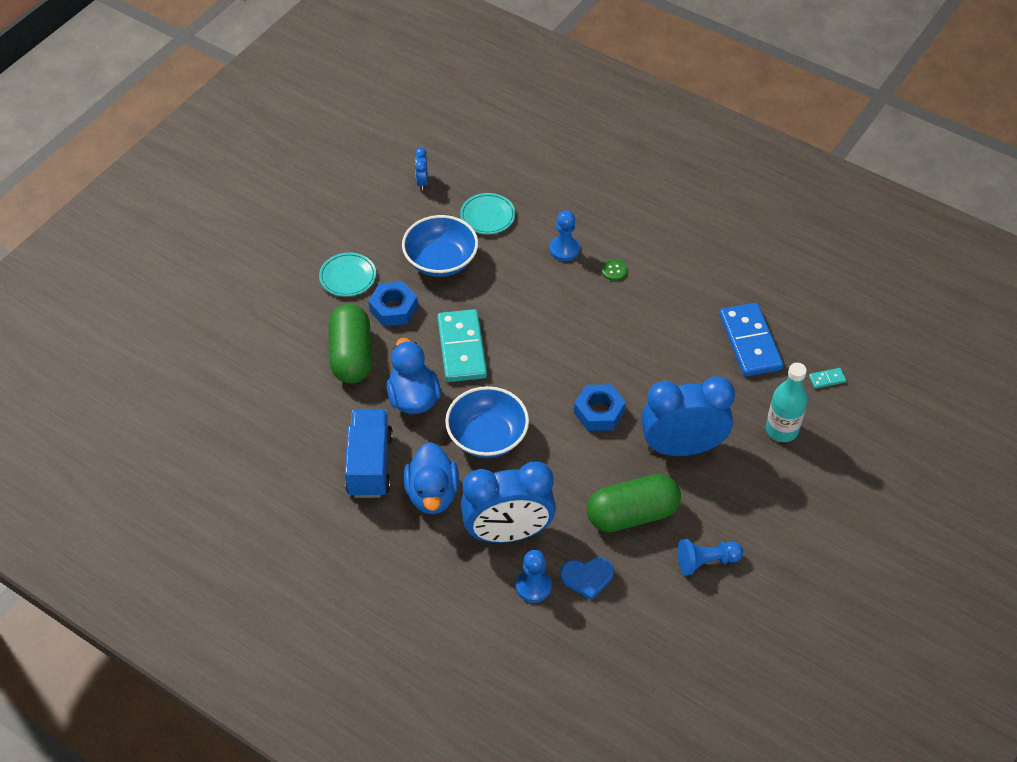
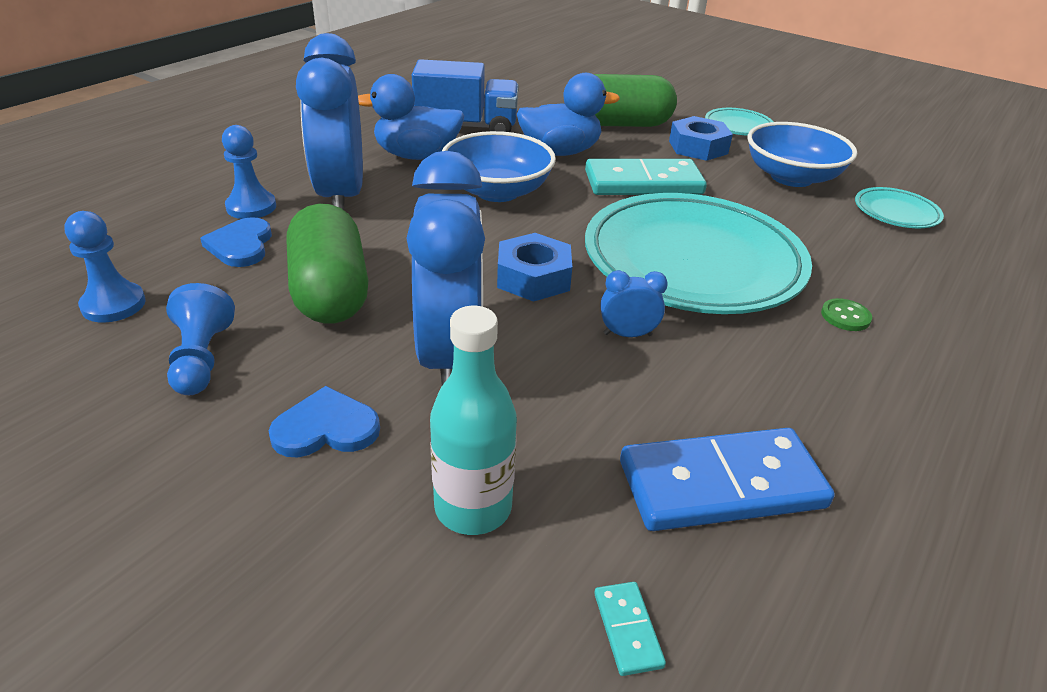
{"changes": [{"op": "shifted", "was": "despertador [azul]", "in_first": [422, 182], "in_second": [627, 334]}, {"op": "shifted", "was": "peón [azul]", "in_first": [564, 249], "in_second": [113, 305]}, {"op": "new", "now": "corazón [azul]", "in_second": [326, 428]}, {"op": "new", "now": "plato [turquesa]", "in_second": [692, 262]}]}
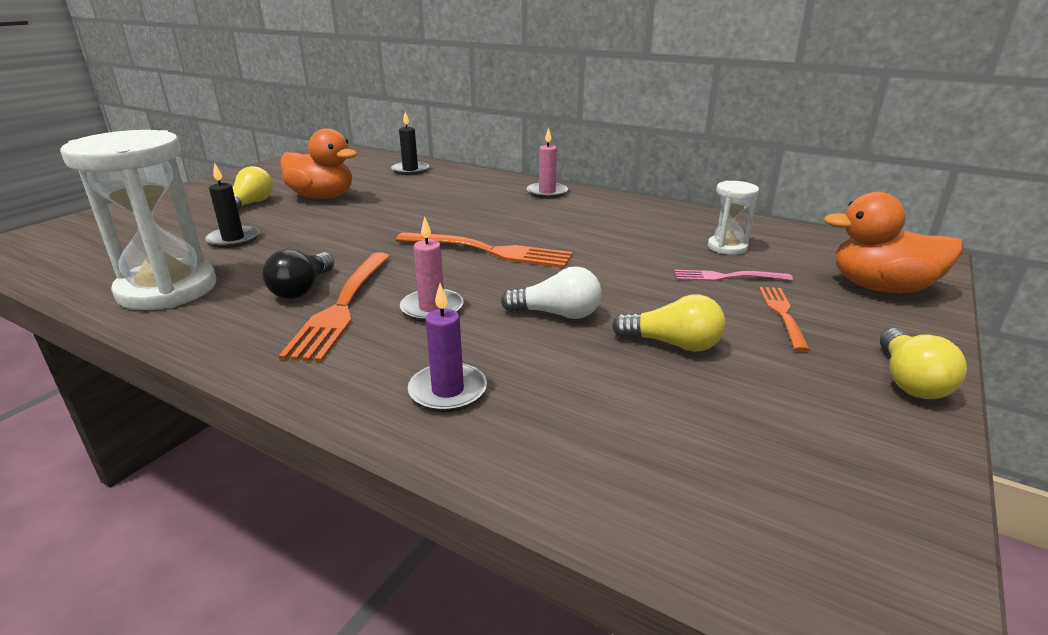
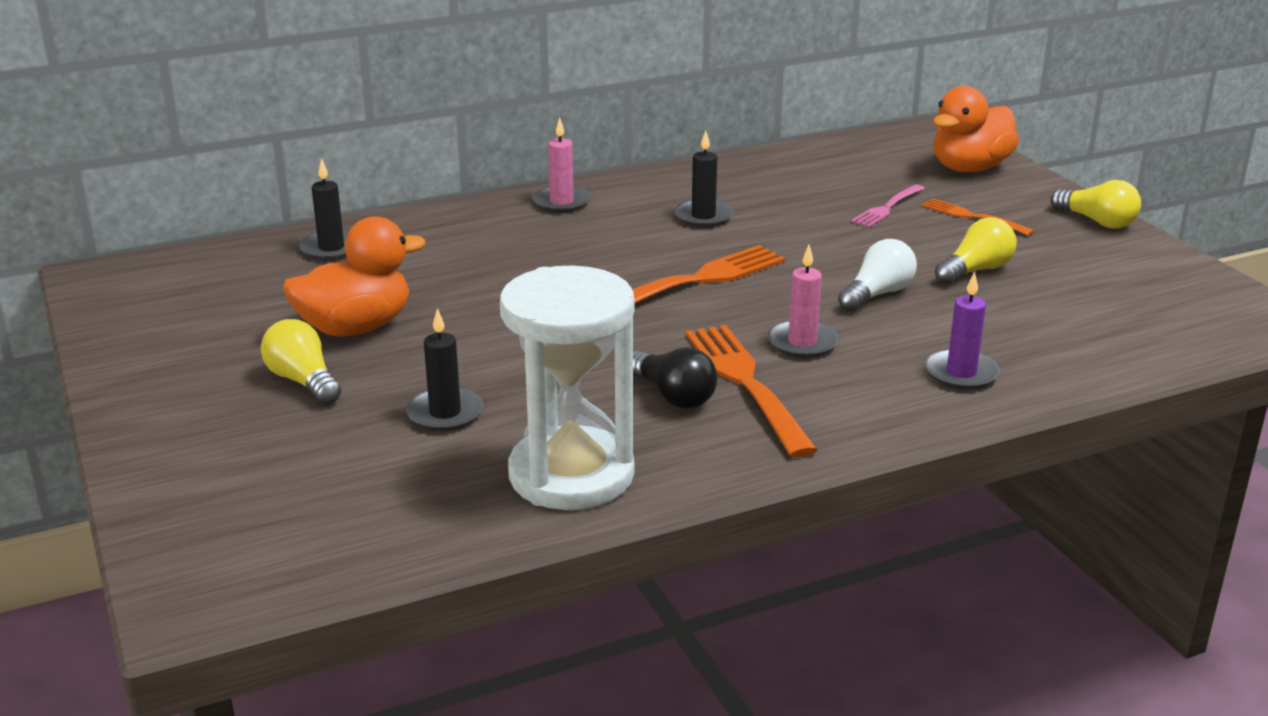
{"changes": [{"op": "rotated", "was": "tenedor [naranja]", "in_first": [342, 307], "in_second": [746, 384], "clockwise": -150}, {"op": "gone", "was": "reloj de arena [blanco]", "in_first": [727, 247]}, {"op": "new", "now": "vela [negro]", "in_second": [703, 217]}]}
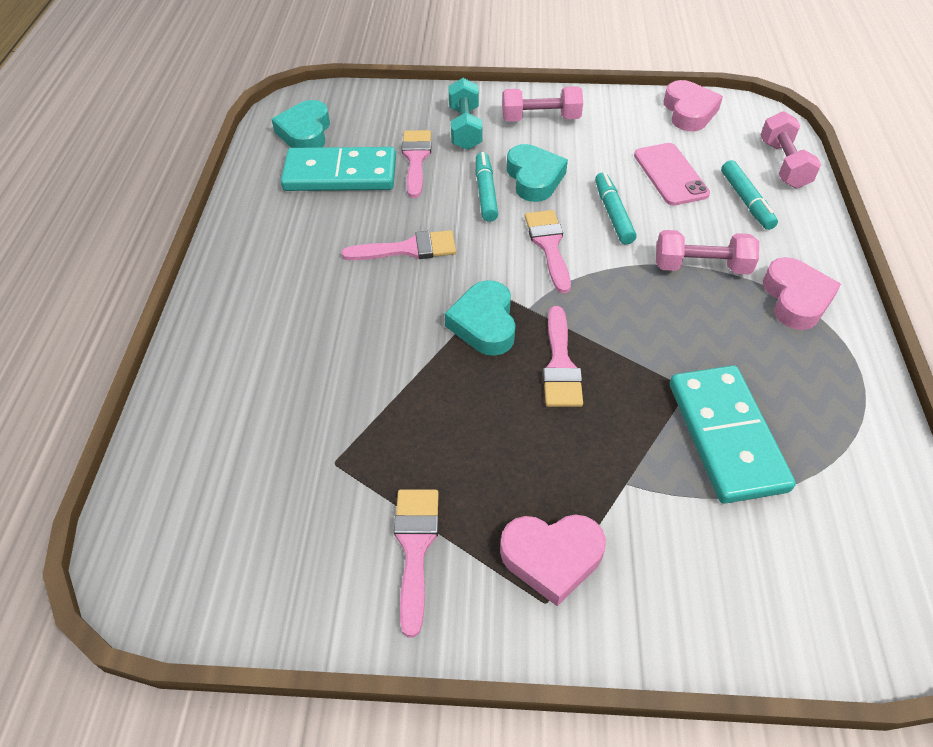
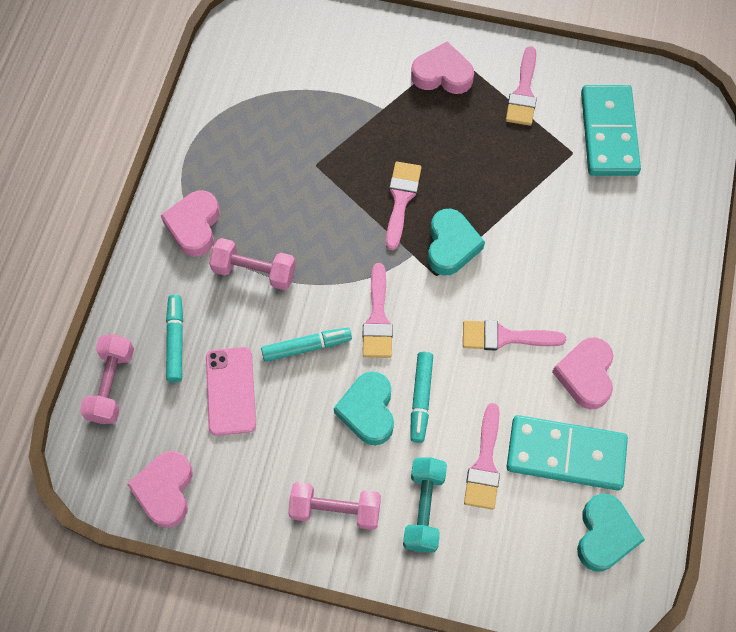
{"changes": [{"op": "rotated", "was": "rotulador [turquesa]", "in_first": [613, 214], "in_second": [307, 347], "clockwise": -105}, {"op": "shifted", "was": "ficha de dominó [turquesa]", "in_first": [726, 436], "in_second": [608, 133]}, {"op": "new", "now": "corazón [rosa]", "in_second": [585, 375]}]}
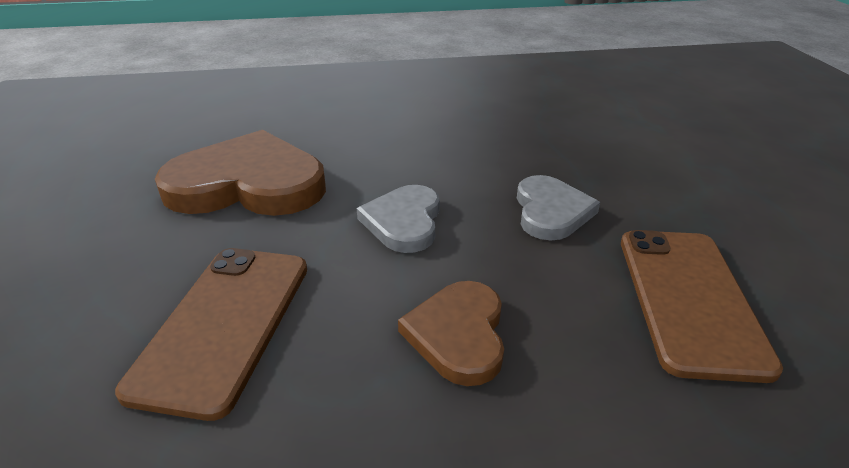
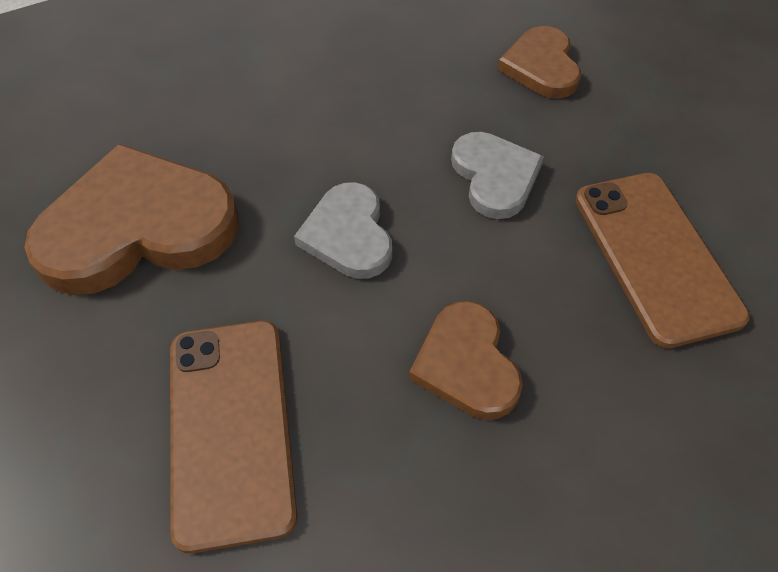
{"changes": [{"op": "new", "now": "corazón [marrón]", "in_second": [541, 66]}]}
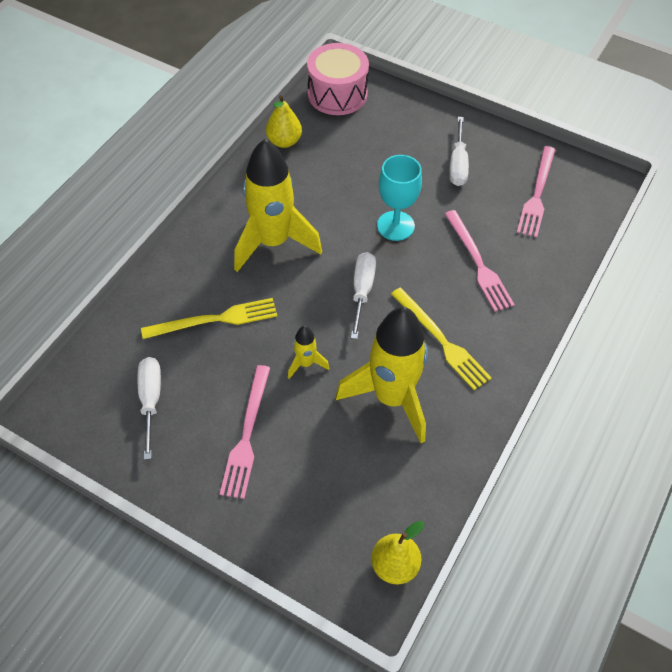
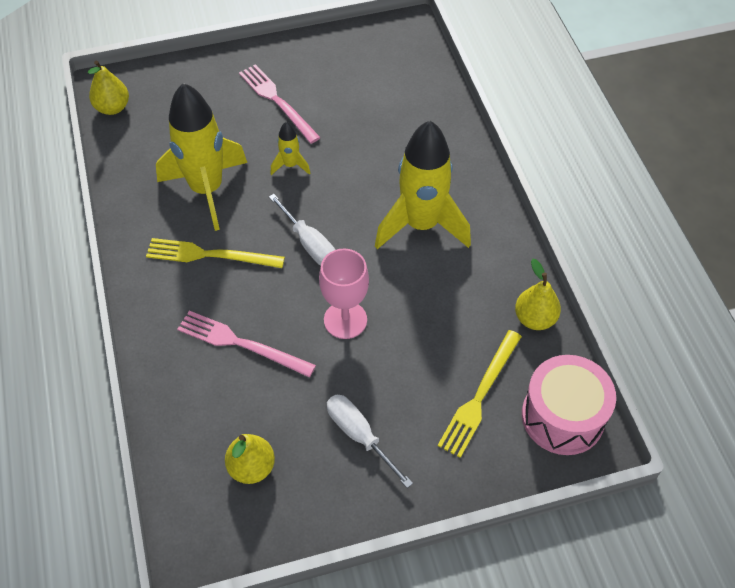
{"changes": [{"op": "gone", "was": "destornillador [blanco]", "in_first": [151, 400]}, {"op": "shifted", "was": "tenedor [amarillo]", "in_first": [215, 319], "in_second": [480, 396]}, {"op": "repainted", "was": "copa [turquesa]", "now": "copa [rosa]", "in_first": [395, 226], "in_second": [345, 320]}, {"op": "swapped", "was": "tenedor [rosa]", "now": "pera [amarillo]", "in_first": [537, 194], "in_second": [252, 467]}]}
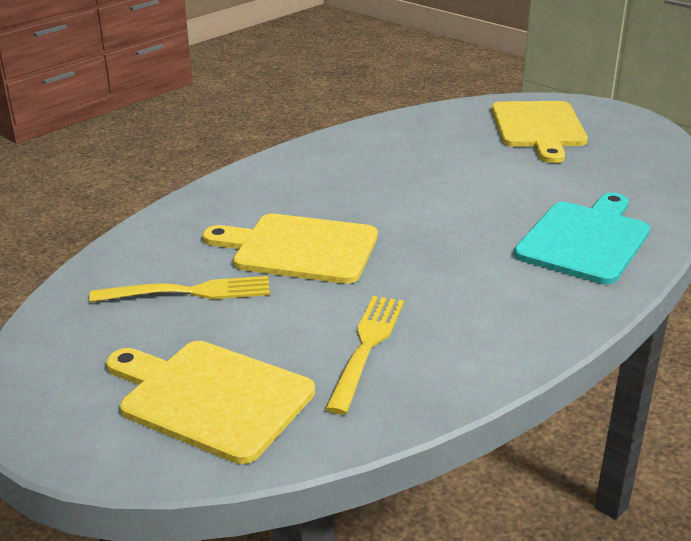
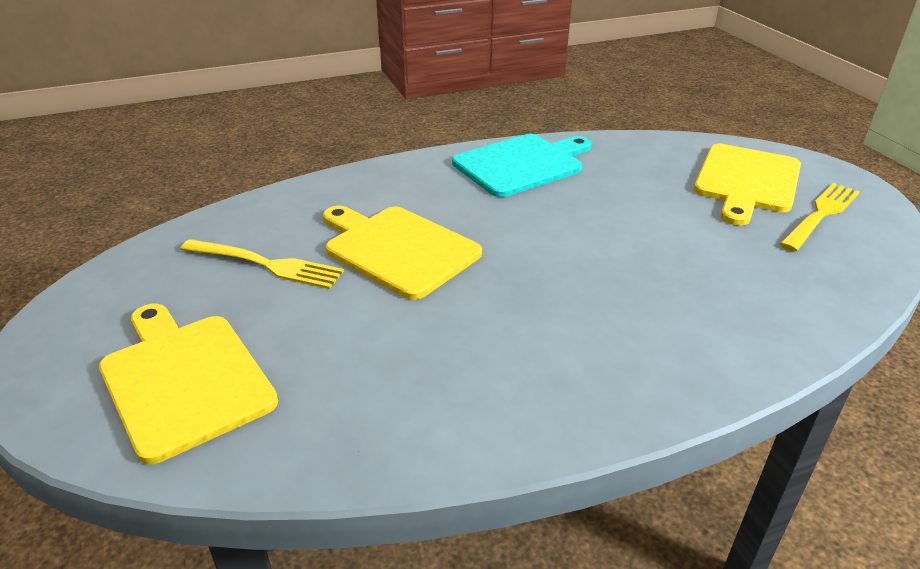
{"changes": [{"op": "shifted", "was": "tenedor [amarillo]", "in_first": [366, 347], "in_second": [821, 214]}, {"op": "shifted", "was": "tabla de cortar [turquesa]", "in_first": [585, 239], "in_second": [522, 164]}]}
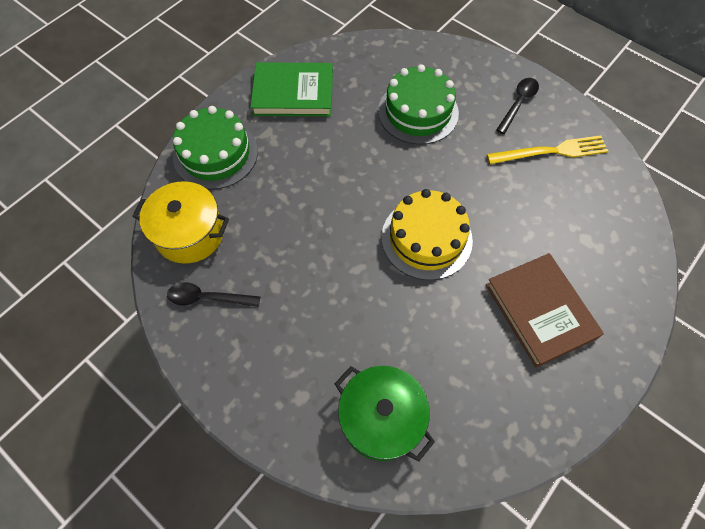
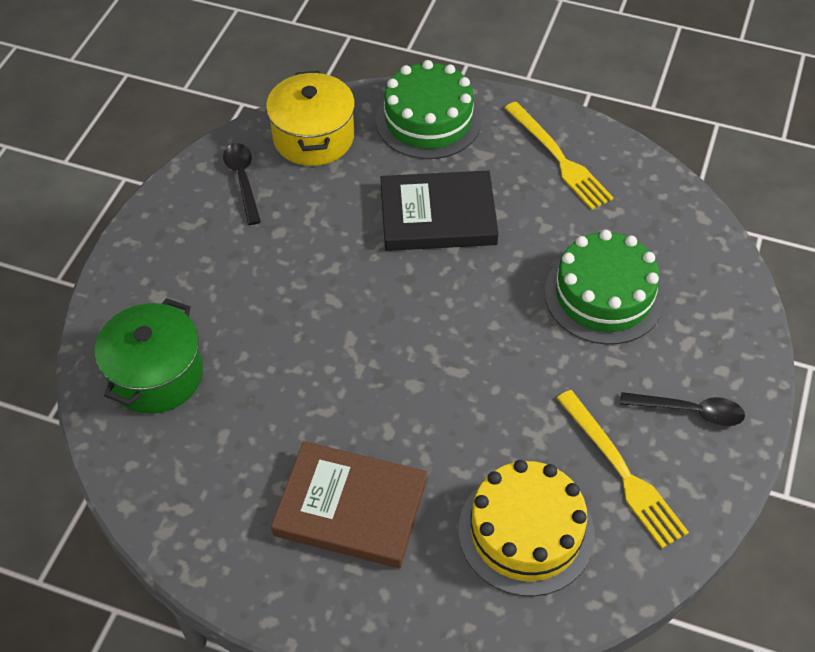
{"changes": [{"op": "swapped", "was": "libro [verde]", "now": "tenedor [amarillo]", "in_first": [293, 93], "in_second": [559, 158]}, {"op": "shifted", "was": "tarta [amarillo]", "in_first": [426, 238], "in_second": [526, 532]}, {"op": "rotated", "was": "libro [marrón]", "in_first": [540, 311], "in_second": [351, 507], "clockwise": 60}, {"op": "new", "now": "libro [negro]", "in_second": [438, 215]}]}
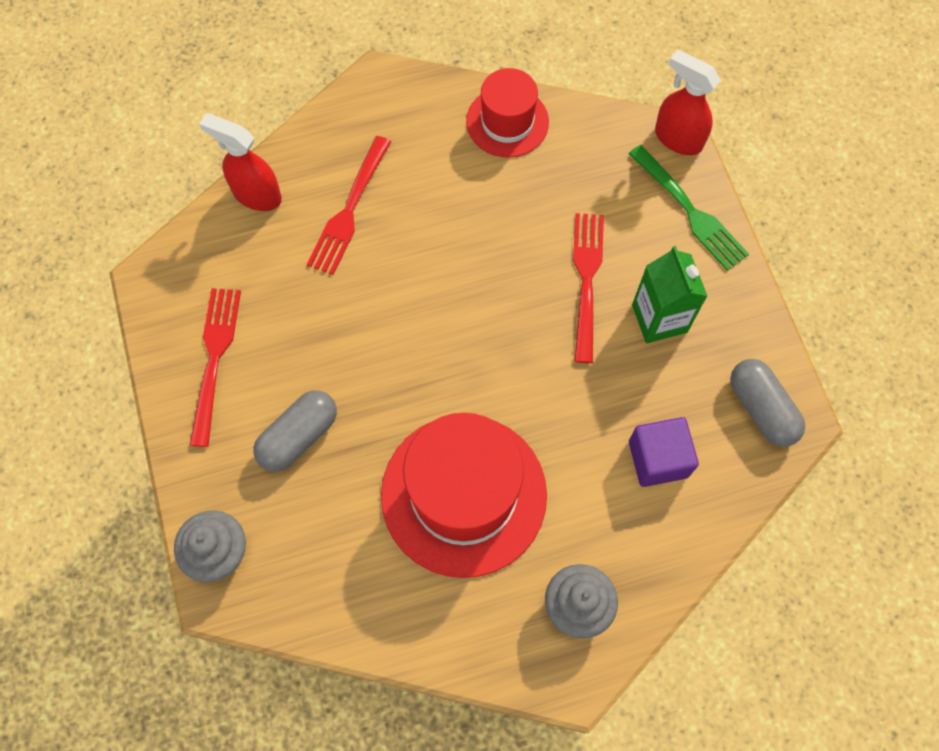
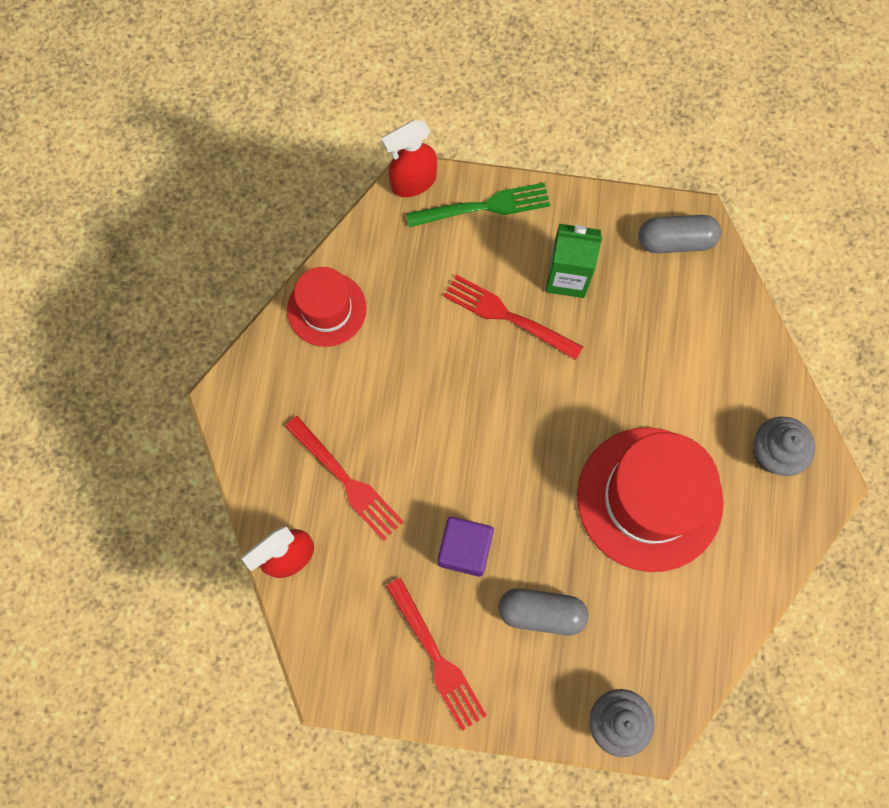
{"changes": [{"op": "rotated", "was": "tenedor [rojo]", "in_first": [214, 359], "in_second": [436, 658], "clockwise": -150}, {"op": "rotated", "was": "cápsula [gris]", "in_first": [299, 436], "in_second": [541, 612], "clockwise": -60}, {"op": "shifted", "was": "cubo [morado]", "in_first": [658, 459], "in_second": [464, 549]}]}
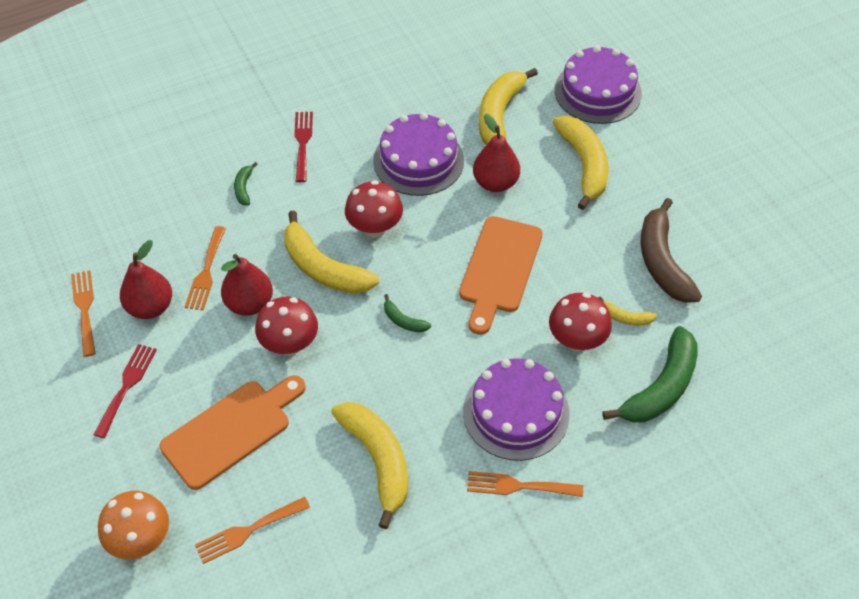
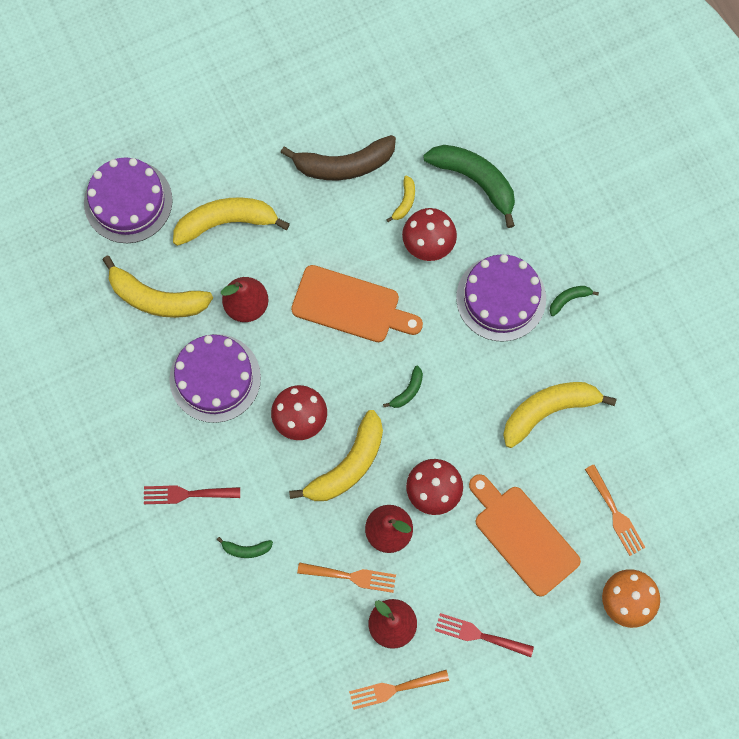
{"changes": [{"op": "swapped", "was": "tenedor [naranja]", "now": "plátano [verde]", "in_first": [518, 486], "in_second": [569, 299]}]}
